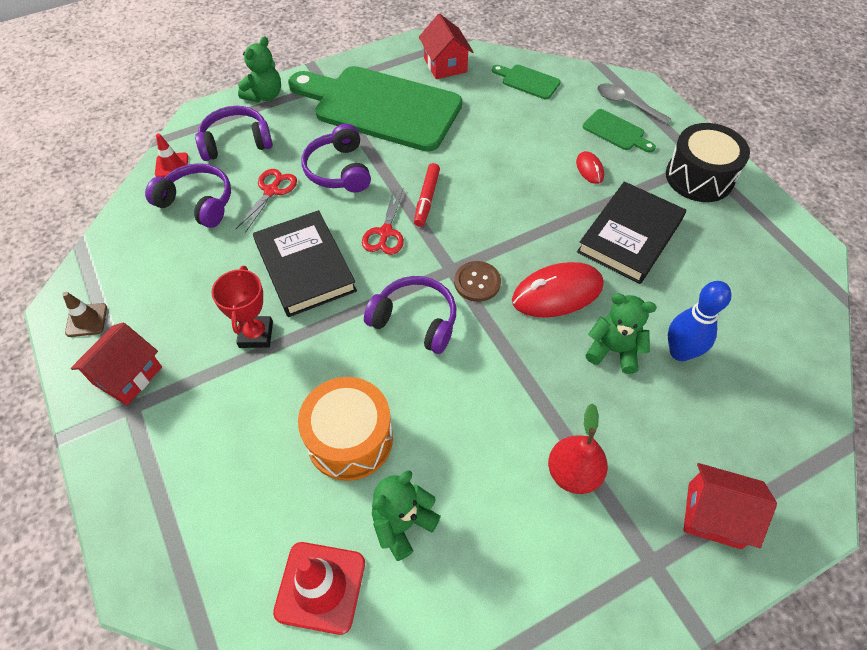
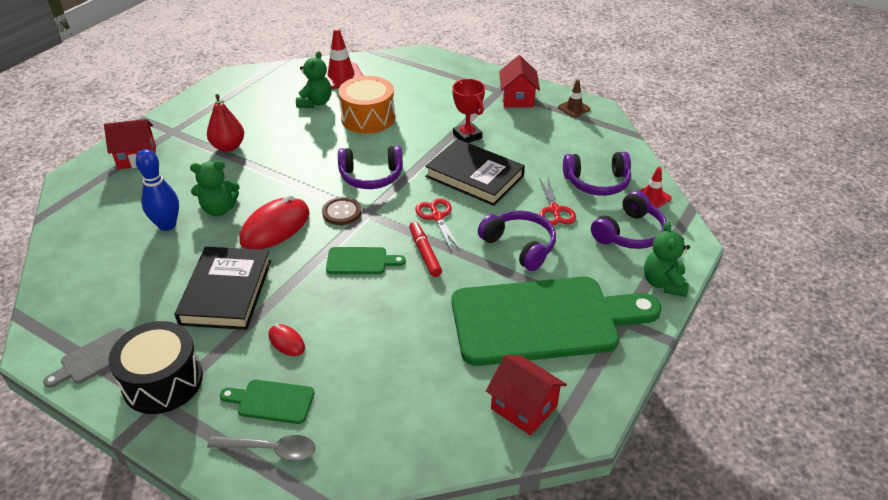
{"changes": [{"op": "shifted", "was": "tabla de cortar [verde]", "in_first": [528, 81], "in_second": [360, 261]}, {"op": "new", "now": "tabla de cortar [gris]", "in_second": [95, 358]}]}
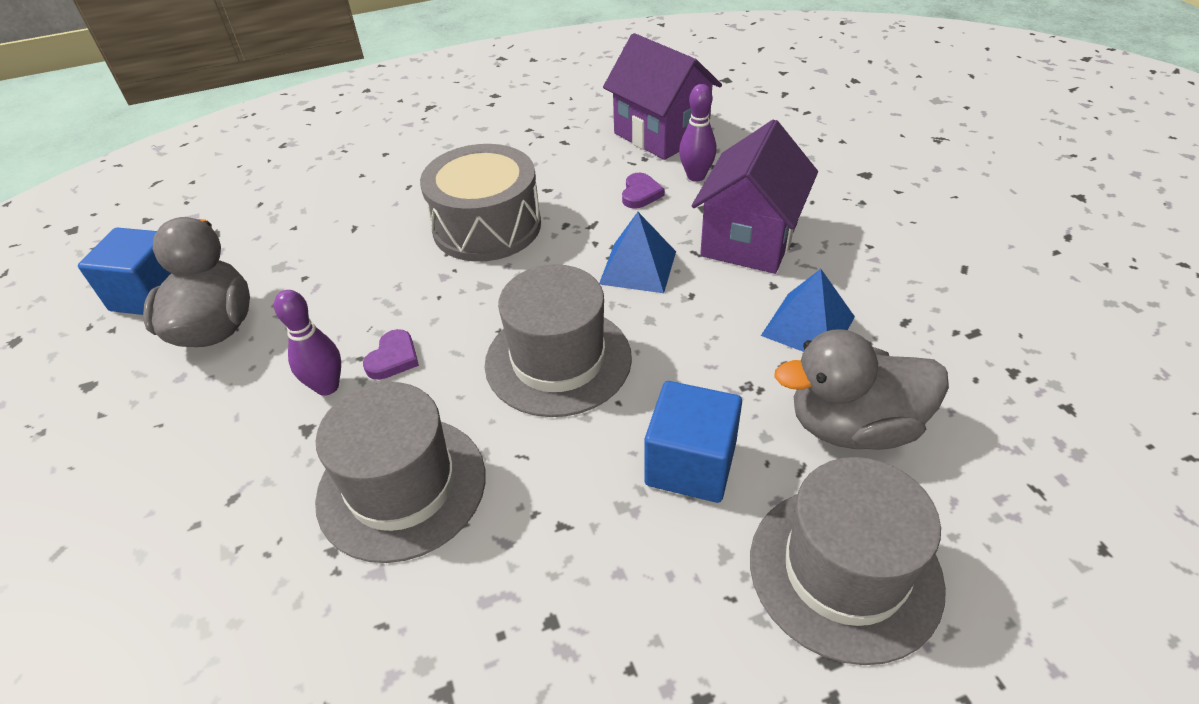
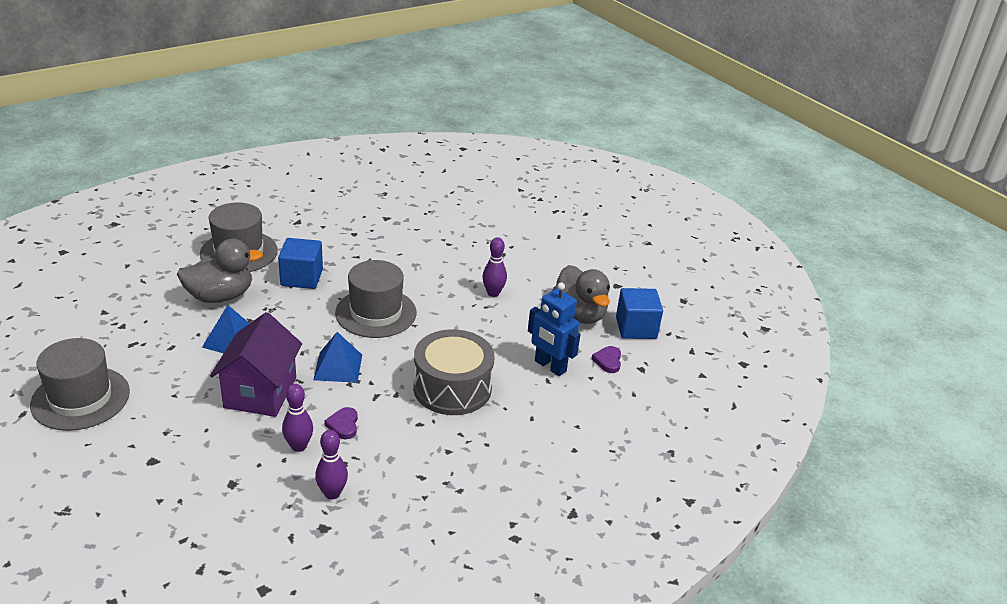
{"changes": [{"op": "shifted", "was": "sombrero [gris]", "in_first": [402, 487], "in_second": [80, 398]}, {"op": "shifted", "was": "corazón [morado]", "in_first": [393, 358], "in_second": [608, 361]}, {"op": "swapped", "was": "casa [morado]", "now": "bolo [morado]", "in_first": [661, 134], "in_second": [332, 493]}, {"op": "new", "now": "robot [azul]", "in_second": [550, 366]}]}
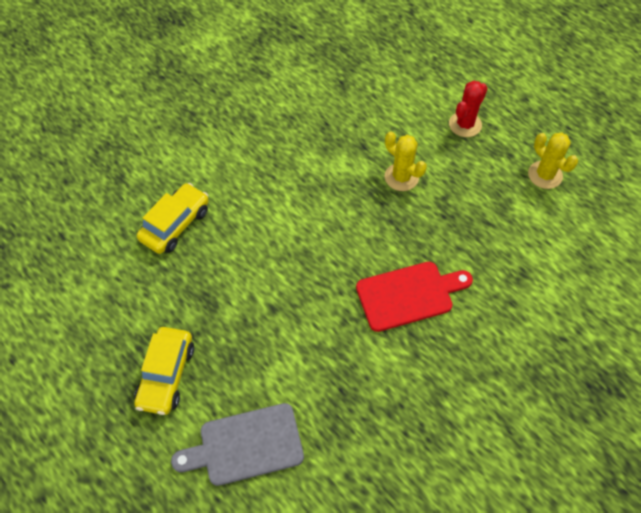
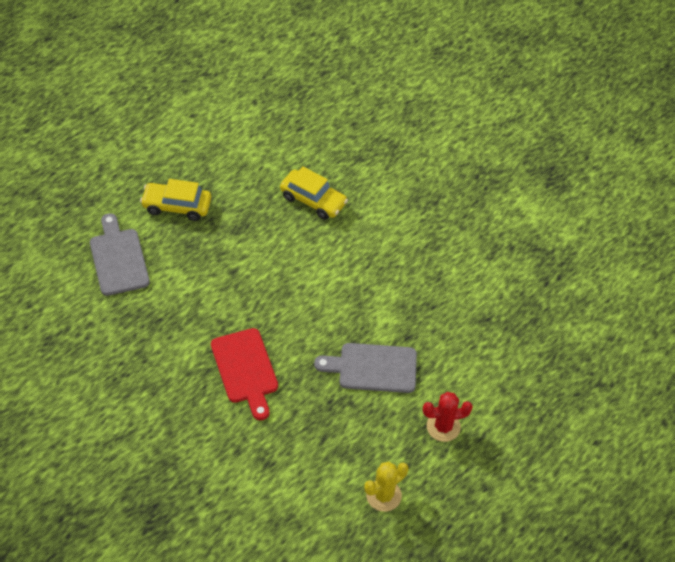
{"changes": [{"op": "swapped", "was": "cactus [amarillo]", "now": "tabla de cortar [gris]", "in_first": [401, 177], "in_second": [373, 368]}, {"op": "rotated", "was": "cactus [rojo]", "in_first": [465, 124], "in_second": [443, 427], "clockwise": -45}]}
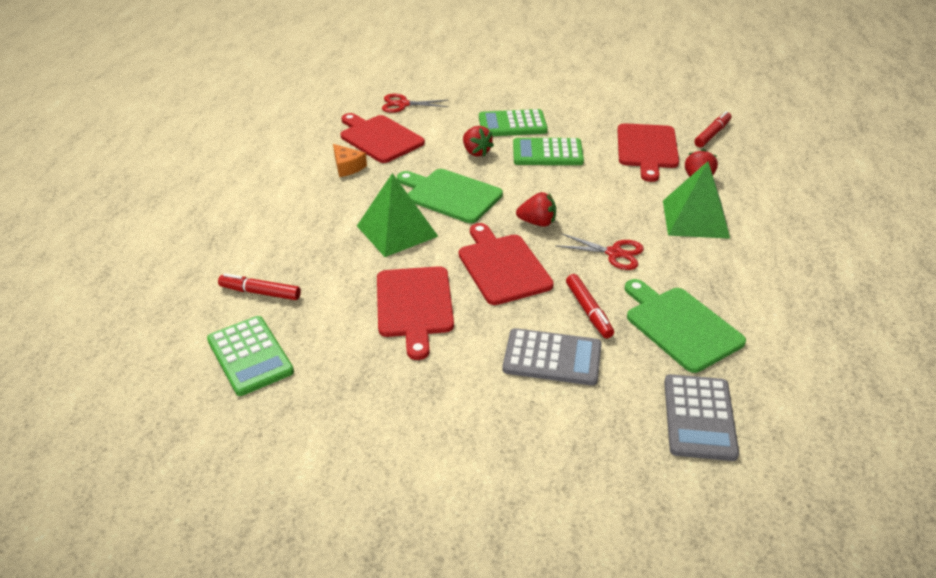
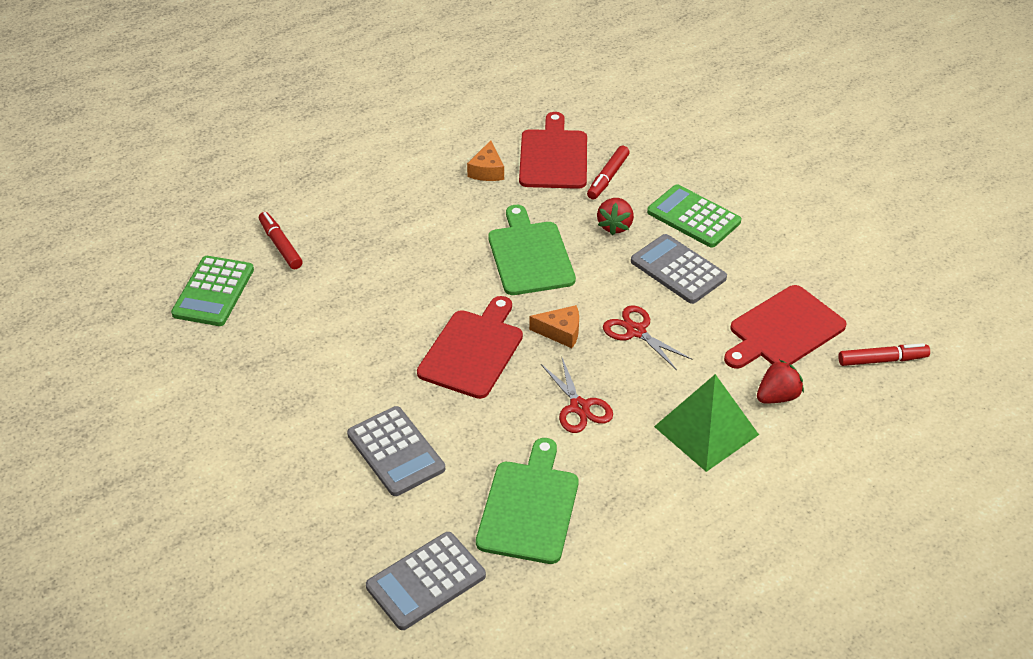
{"changes": [{"op": "gone", "was": "pirámide [verde]", "in_first": [397, 231]}, {"op": "gone", "was": "tabla de cortar [rojo]", "in_first": [414, 305]}, {"op": "shifted", "was": "tijeras [rojo]", "in_first": [402, 104], "in_second": [636, 331]}, {"op": "repainted", "was": "calculadora [verde]", "now": "calculadora [gris]", "in_first": [547, 153], "in_second": [678, 270]}, {"op": "swapped", "was": "fresa [rojo]", "now": "queso [naranja]", "in_first": [537, 222], "in_second": [560, 332]}, {"op": "shifted", "was": "rotulador [rojo]", "in_first": [588, 311], "in_second": [608, 177]}]}
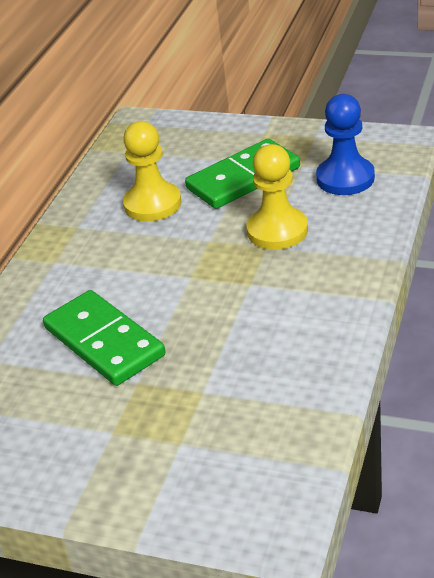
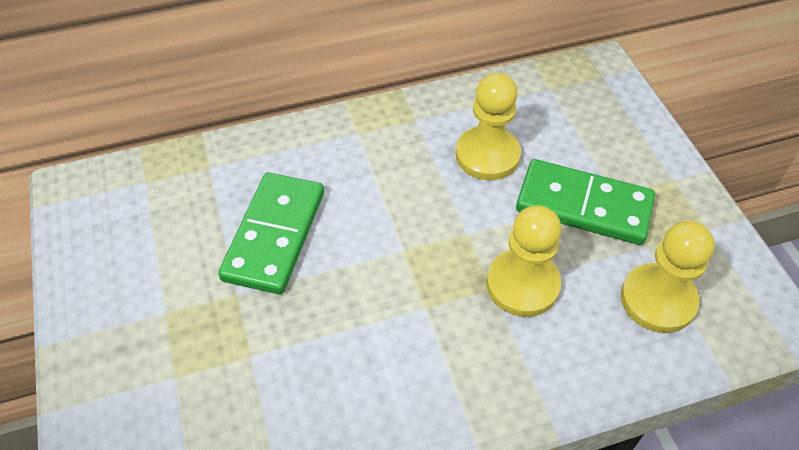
{"changes": [{"op": "repainted", "was": "peón [azul]", "now": "peón [amarillo]", "in_first": [345, 178], "in_second": [657, 300]}]}
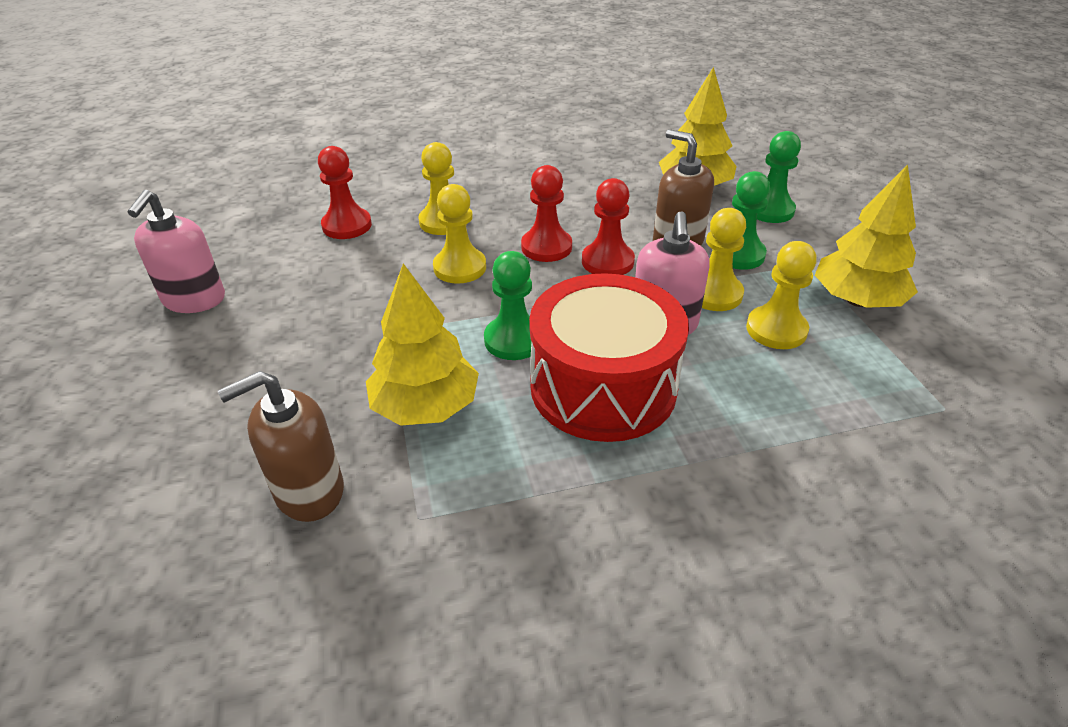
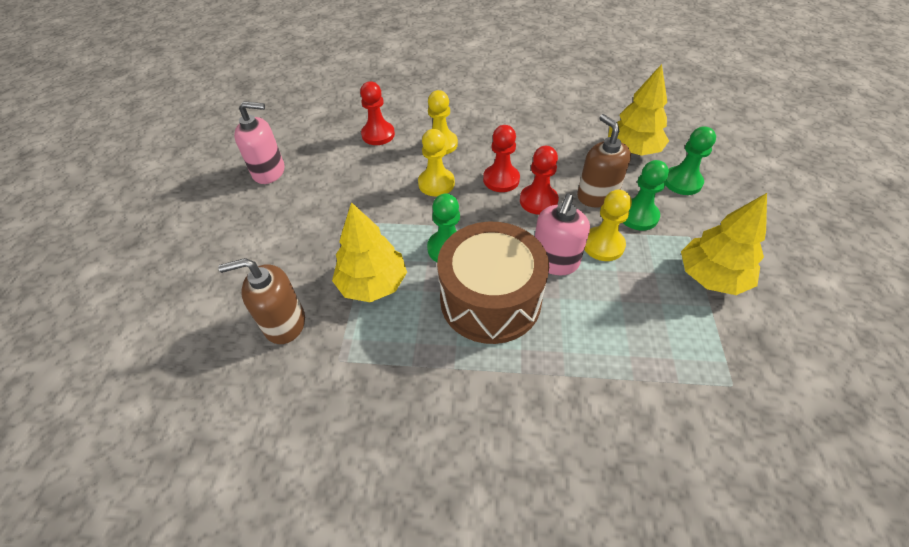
{"changes": [{"op": "rotated", "was": "dispensador de jabón [rosa]", "in_first": [194, 299], "in_second": [269, 172], "clockwise": -120}, {"op": "repainted", "was": "tambor [rojo]", "now": "tambor [marrón]", "in_first": [603, 386], "in_second": [490, 299]}, {"op": "gone", "was": "peón [amarillo]", "in_first": [776, 330]}]}
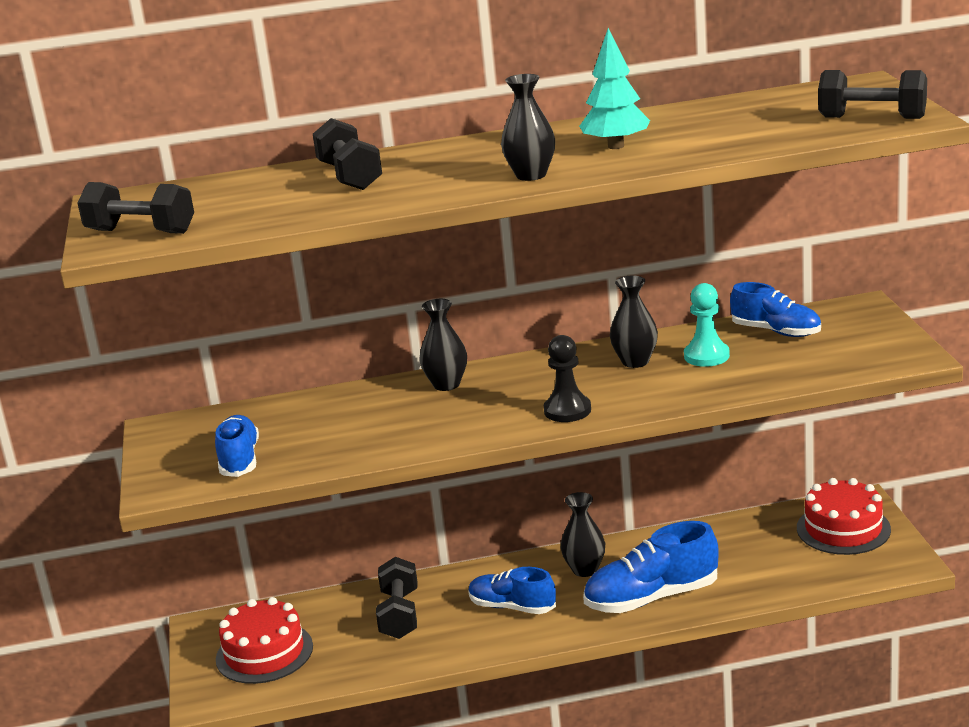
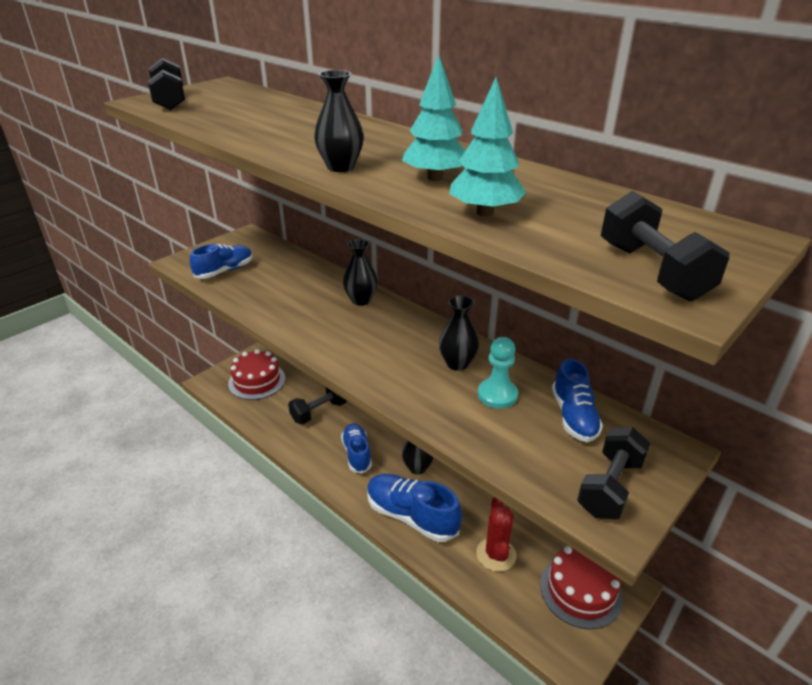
{"changes": [{"op": "shifted", "was": "mancuerna [negro]", "in_first": [350, 176], "in_second": [610, 487]}, {"op": "gone", "was": "peón [negro]", "in_first": [567, 410]}, {"op": "new", "now": "árbol [turquesa]", "in_second": [485, 213]}, {"op": "new", "now": "cactus [rojo]", "in_second": [496, 554]}]}
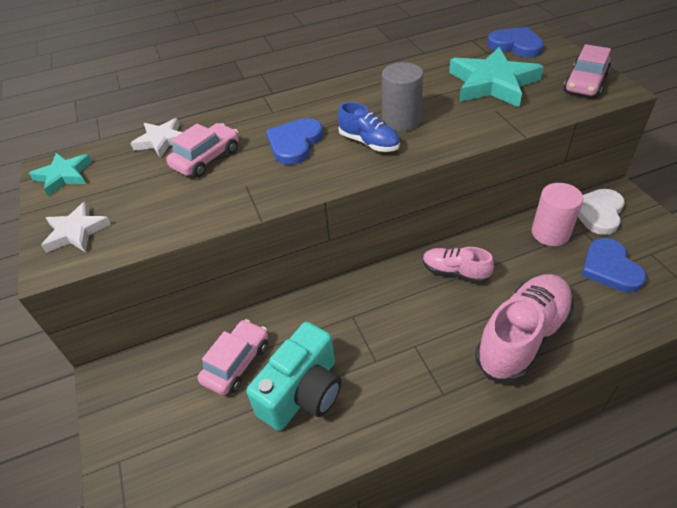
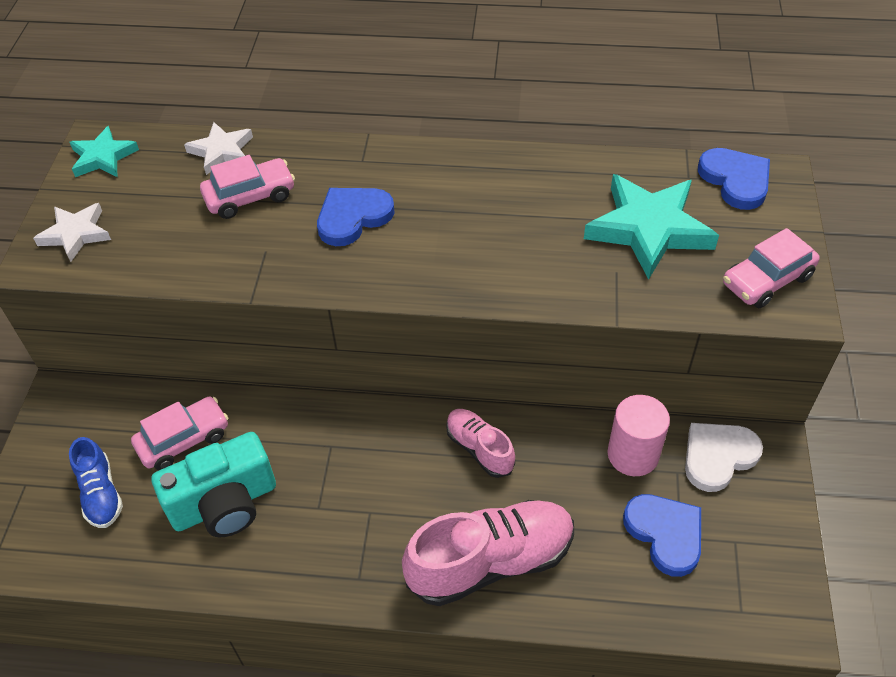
{"changes": [{"op": "shifted", "was": "zapato [azul]", "in_first": [369, 142], "in_second": [101, 493]}, {"op": "gone", "was": "cilindro [gris]", "in_first": [401, 120]}, {"op": "rotated", "was": "corazón [azul]", "in_first": [610, 268], "in_second": [665, 534], "clockwise": 135}]}
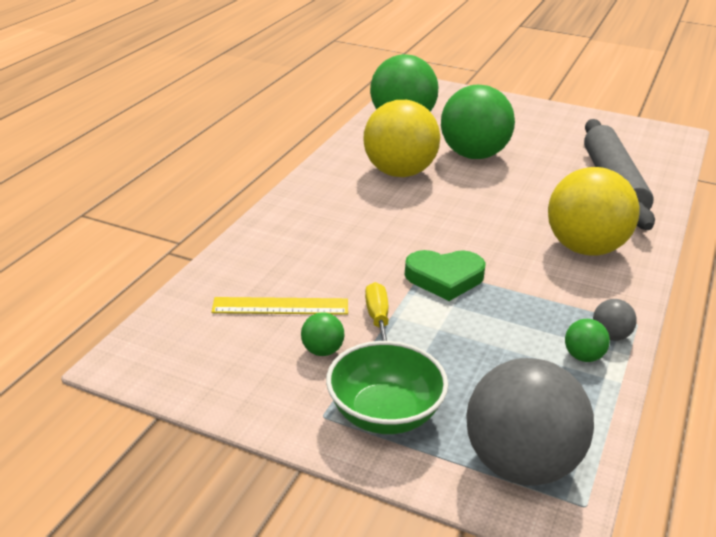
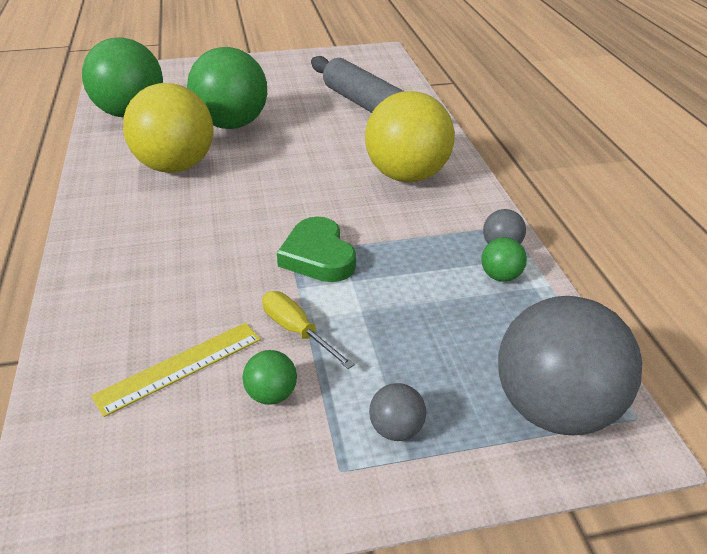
{"changes": [{"op": "swapped", "was": "cuenco [verde]", "now": "pelota [gris]", "in_first": [385, 413], "in_second": [396, 429]}, {"op": "rotated", "was": "corazón [verde]", "in_first": [444, 278], "in_second": [318, 256], "clockwise": 105}]}
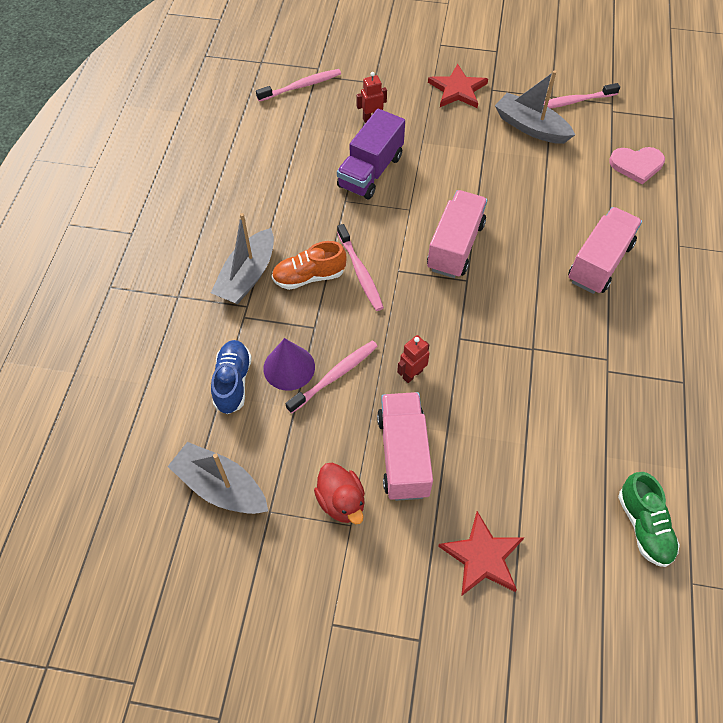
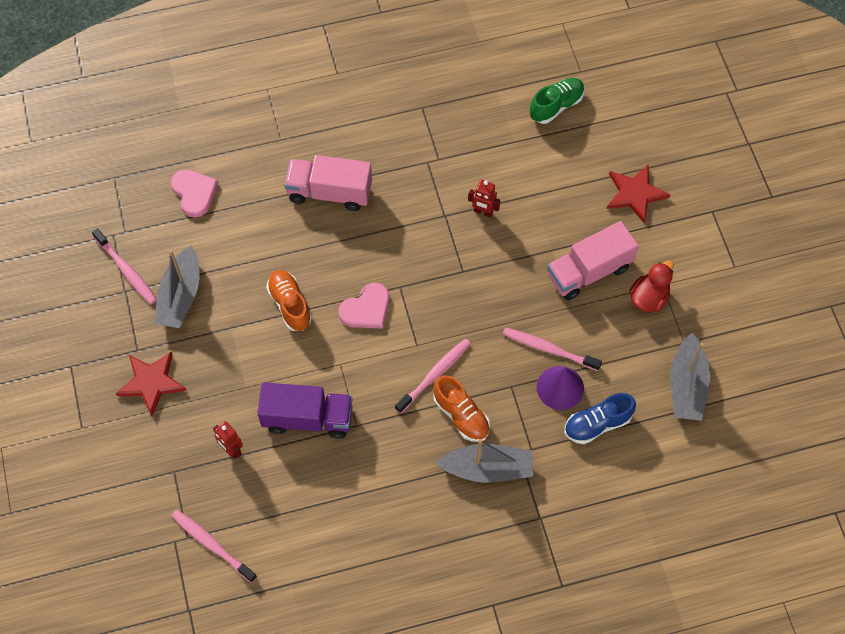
{"changes": [{"op": "shifted", "was": "robot [rojo]", "in_first": [412, 374], "in_second": [483, 212]}, {"op": "swapped", "was": "camión [rosa]", "now": "corazón [rosa]", "in_first": [455, 246], "in_second": [366, 309]}, {"op": "new", "now": "zapato [naranja]", "in_second": [290, 305]}]}
